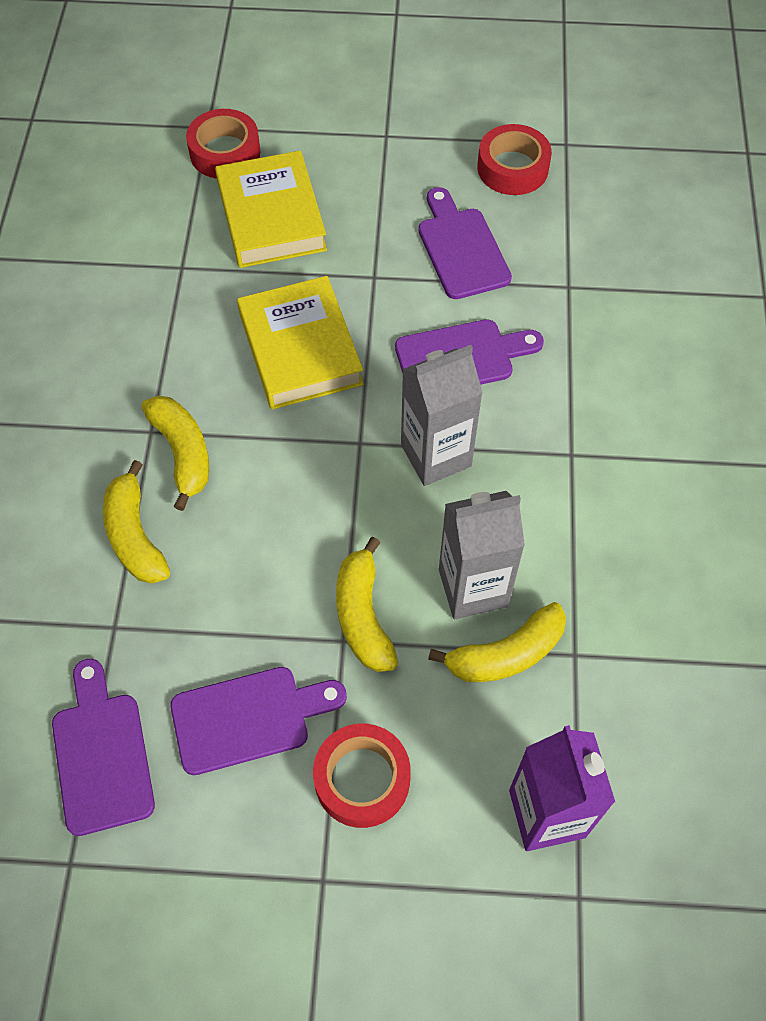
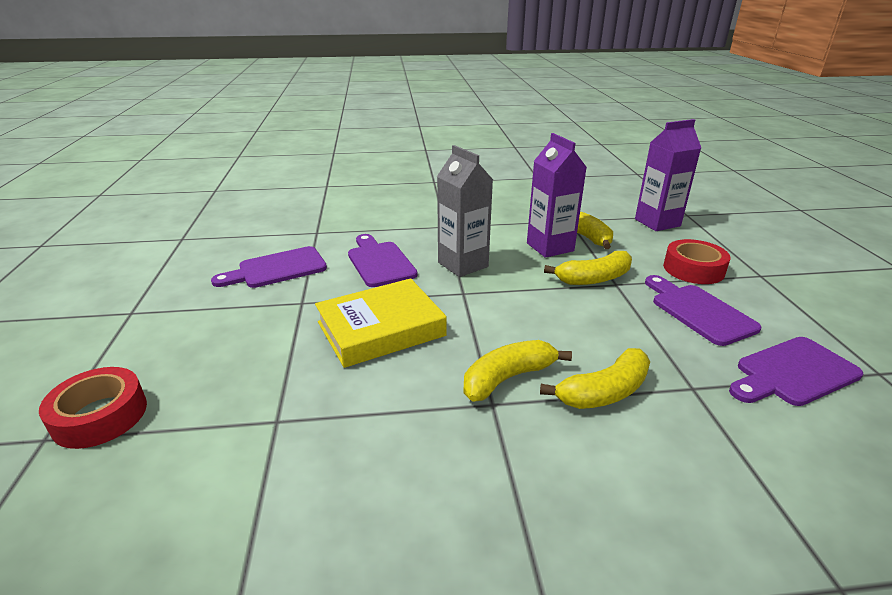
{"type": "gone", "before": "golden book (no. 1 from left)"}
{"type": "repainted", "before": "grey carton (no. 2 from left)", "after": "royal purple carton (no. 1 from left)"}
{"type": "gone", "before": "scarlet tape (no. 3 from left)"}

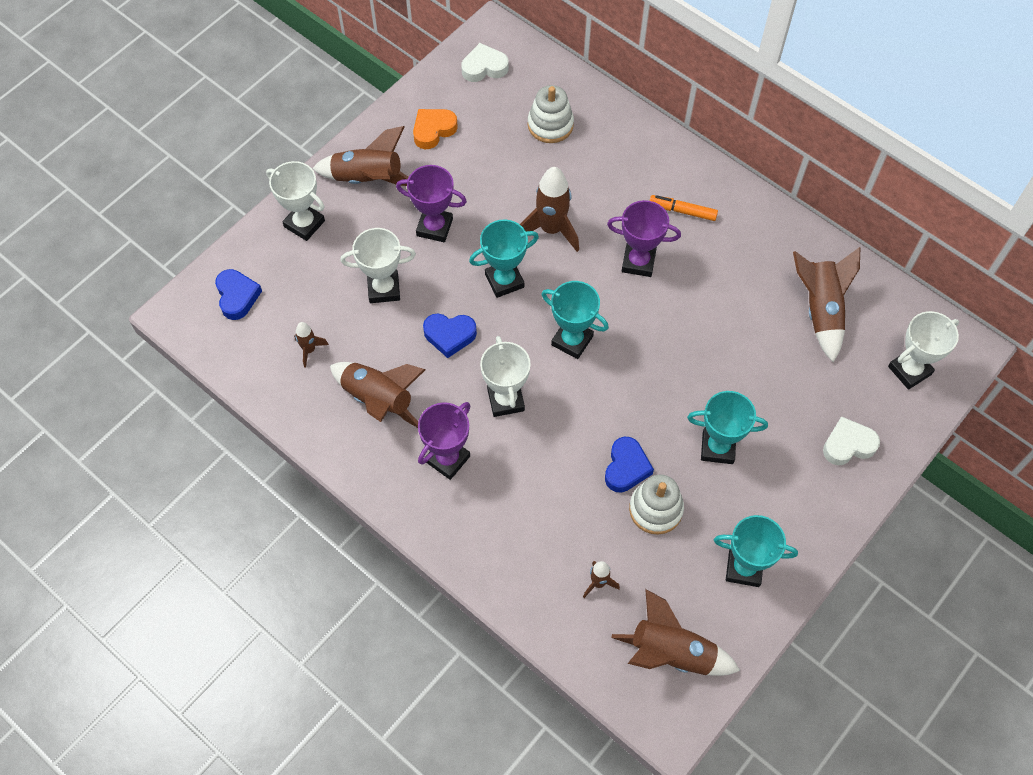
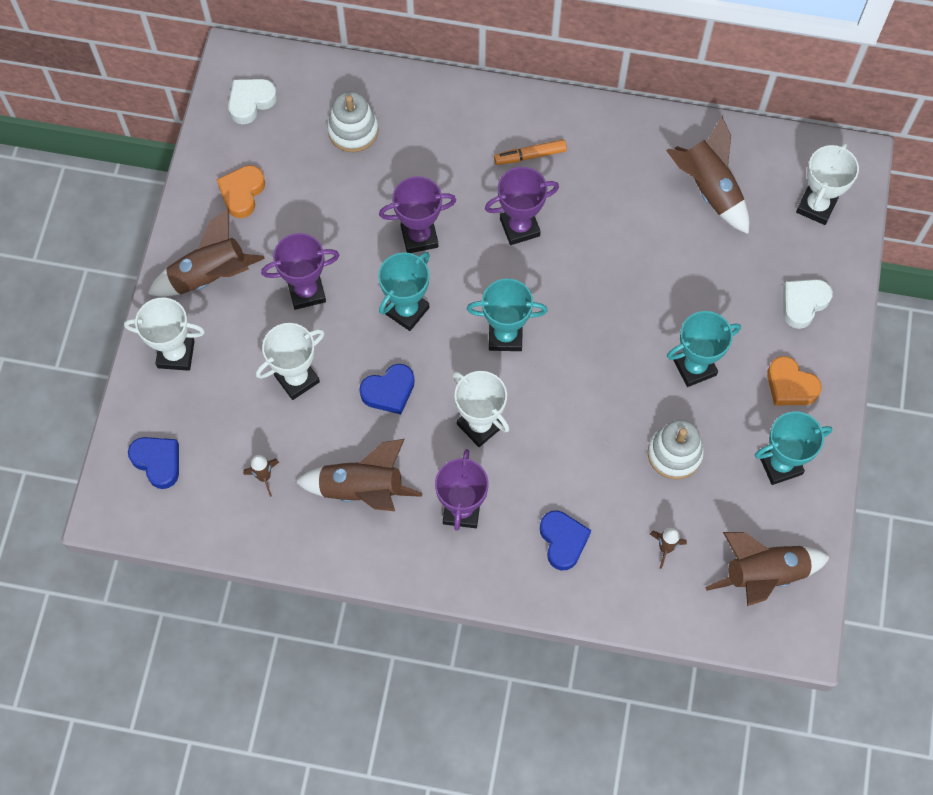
{"type": "swapped", "before": "dark brown spaceship (no. 4 from left)", "after": "royal purple award cup (no. 2 from left)"}
{"type": "shifted", "before": "royal blue love heart (no. 3 from left)"}
{"type": "new", "after": "orange-coloured love heart (no. 2 from left)"}

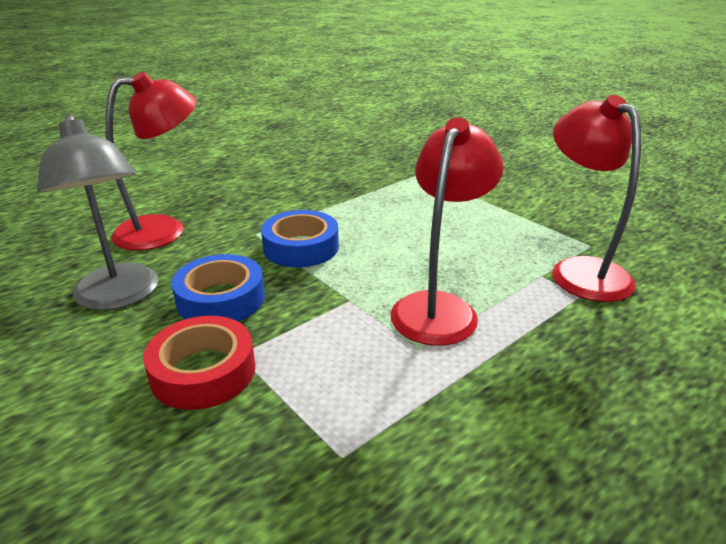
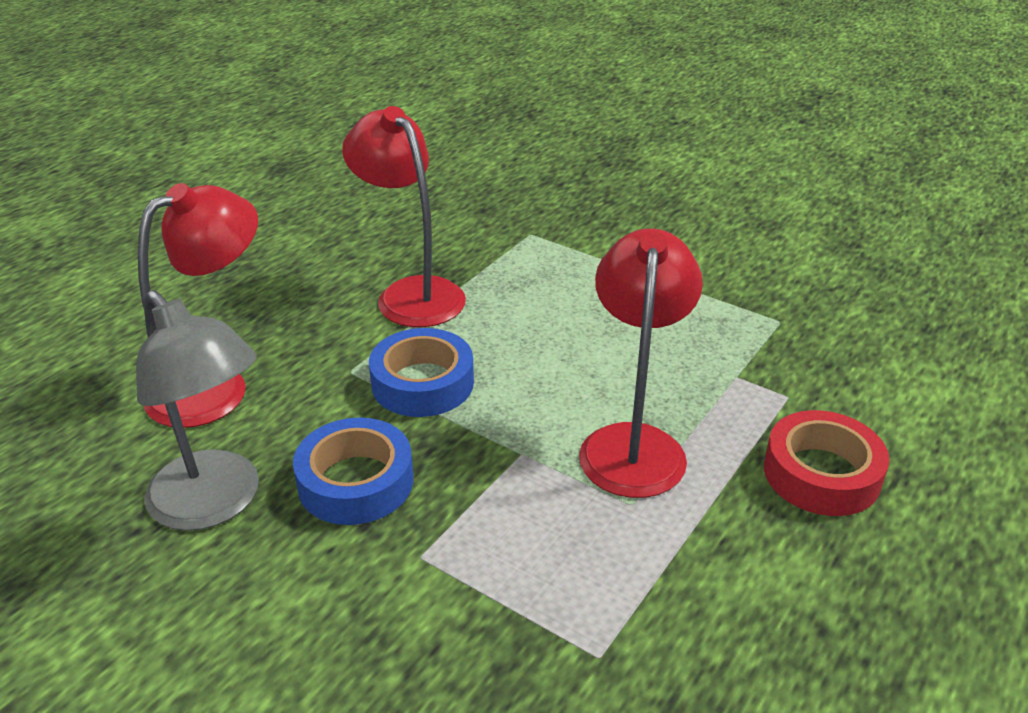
{"type": "shifted", "before": "scarlet tape"}
{"type": "shifted", "before": "scarlet lamp (no. 3 from left in the first image)", "after": "scarlet lamp (no. 2 from left)"}

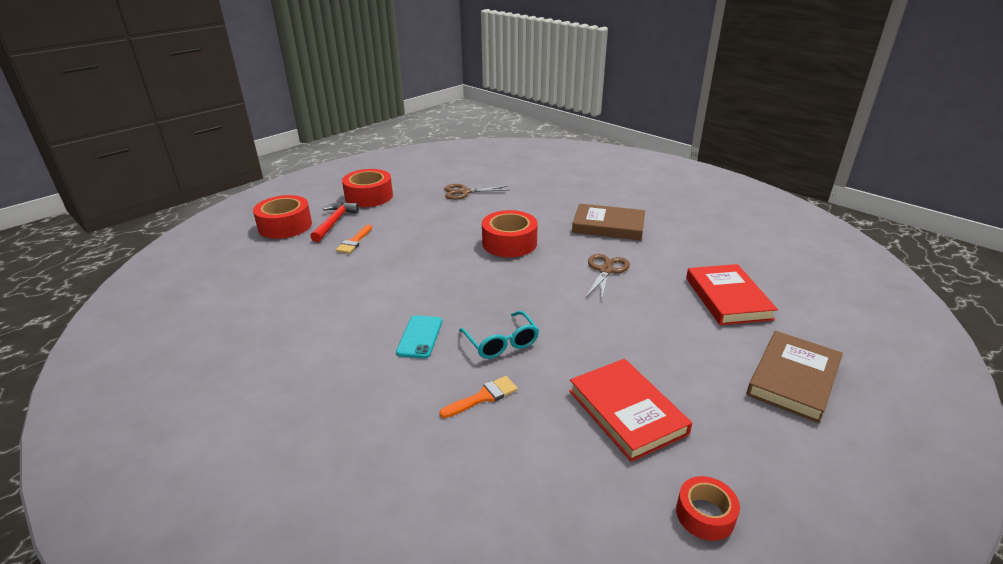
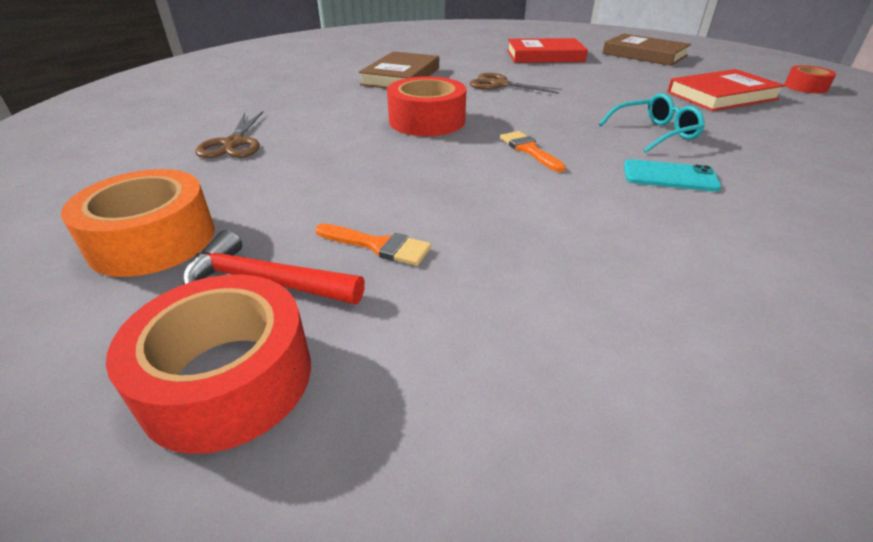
{"type": "repainted", "before": "scarlet tape (no. 2 from left)", "after": "orange-coloured tape"}
{"type": "shifted", "before": "orange-coloured paint brush (no. 2 from left)"}

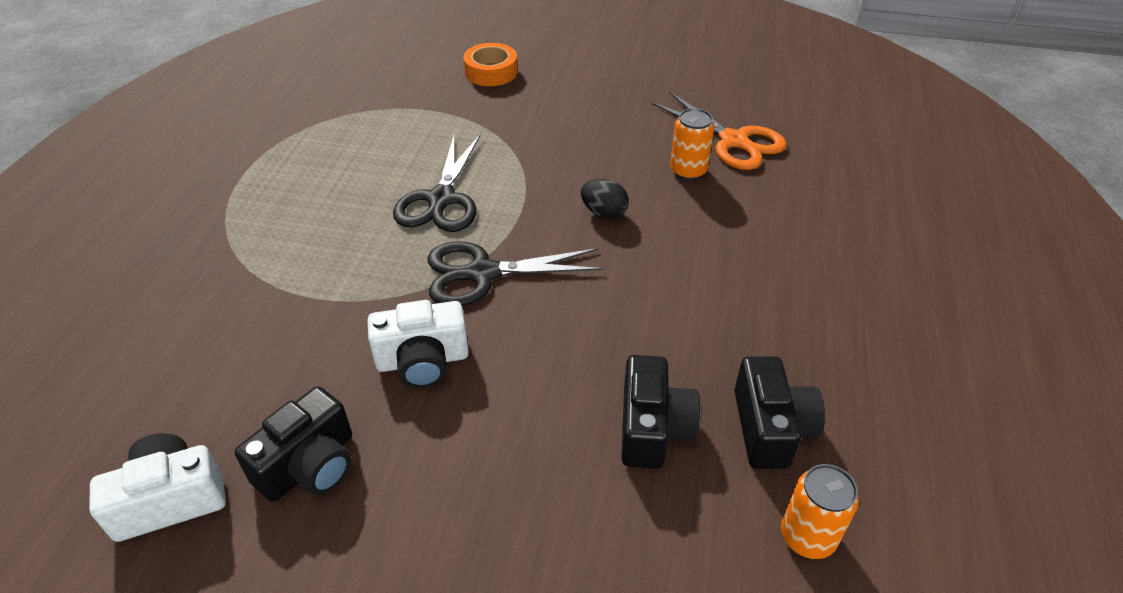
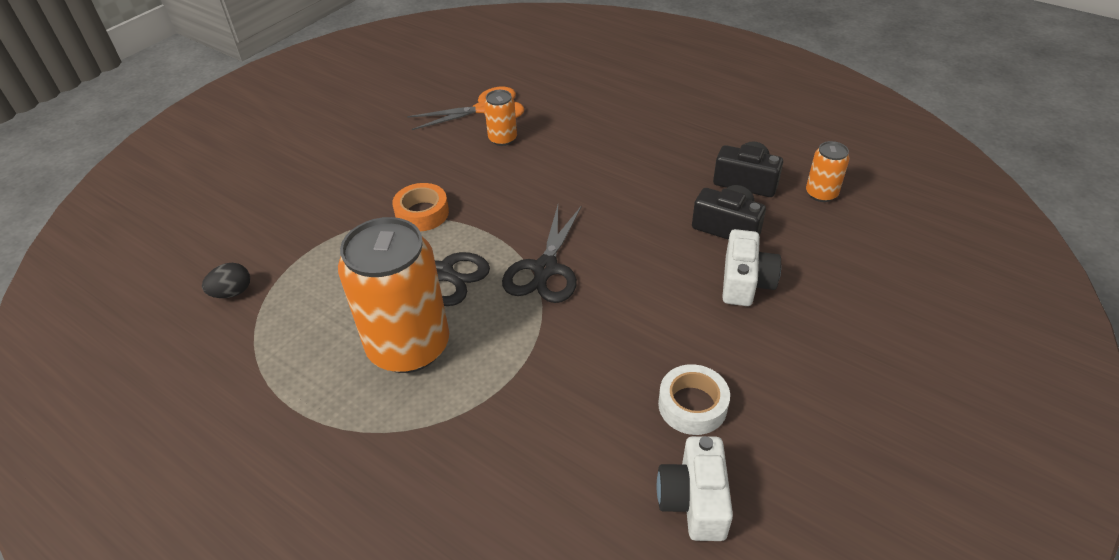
{"type": "swapped", "before": "ebony camera (no. 1 from left)", "after": "snow-white tape"}
{"type": "shifted", "before": "snow-white camera (no. 2 from left)"}
{"type": "shifted", "before": "orange-coloured tape"}
{"type": "shifted", "before": "ebony egg shape"}
{"type": "new", "after": "orange-coloured soda can (no. 1 from left)"}

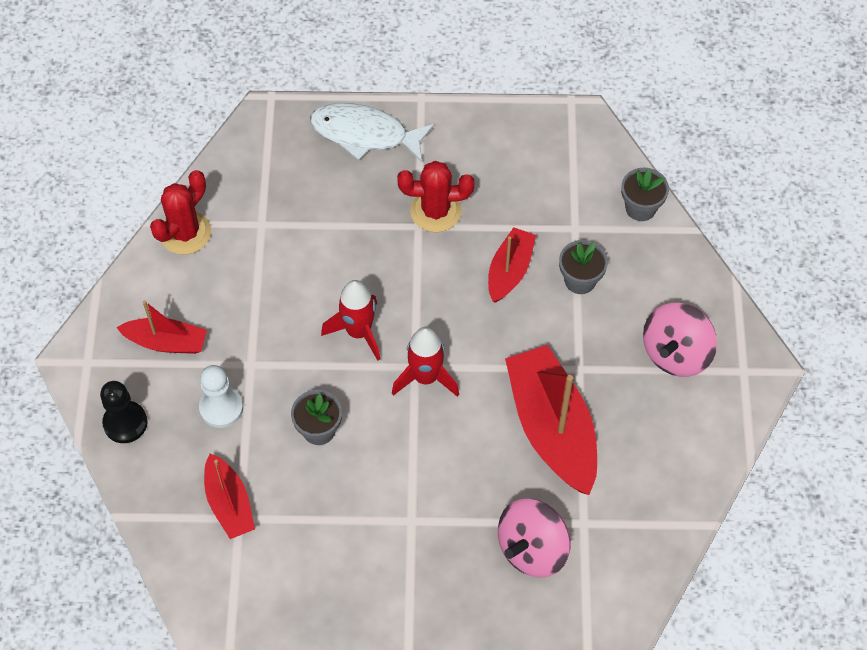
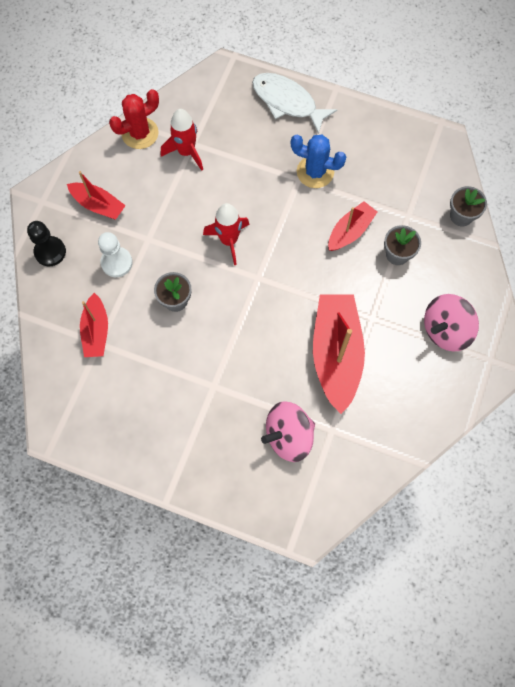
{"type": "shifted", "before": "scarlet spaceship (no. 2 from left in the first image)", "after": "scarlet spaceship (no. 1 from left)"}
{"type": "repainted", "before": "scarlet prickly plant (no. 2 from left)", "after": "royal blue prickly plant"}

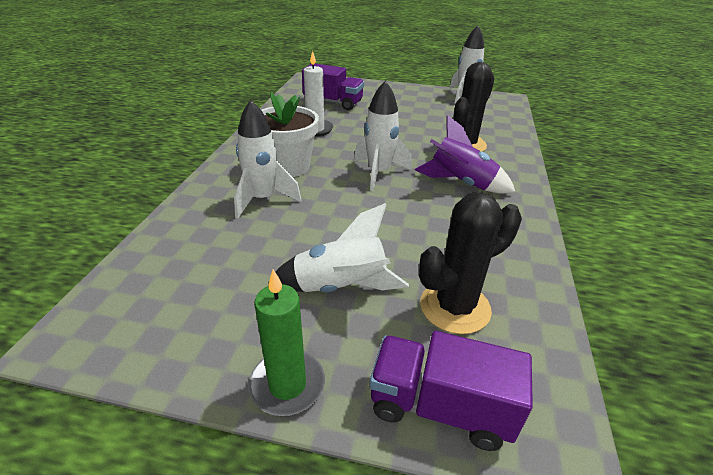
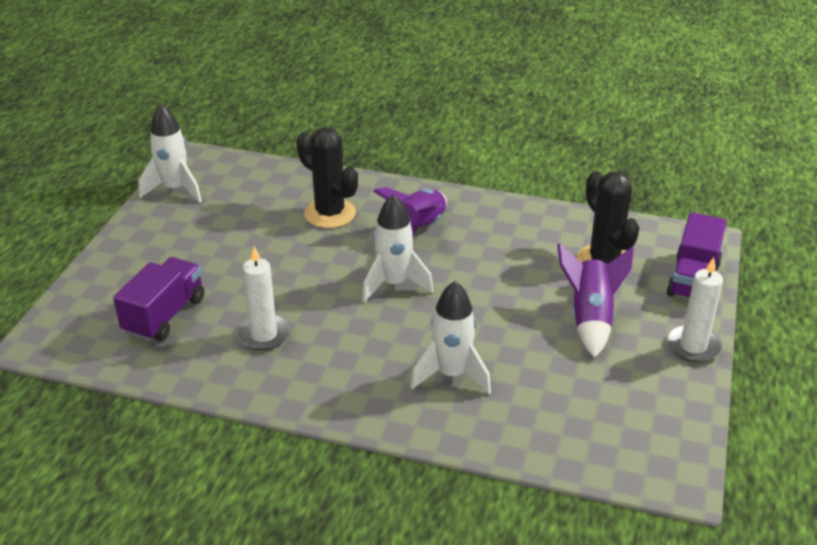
{"type": "repainted", "before": "emerald candle", "after": "snow-white candle (no. 2 from left)"}
{"type": "gone", "before": "snow-white potted plant"}
{"type": "repainted", "before": "snow-white spaceship (no. 2 from left)", "after": "royal purple spaceship (no. 2 from left)"}

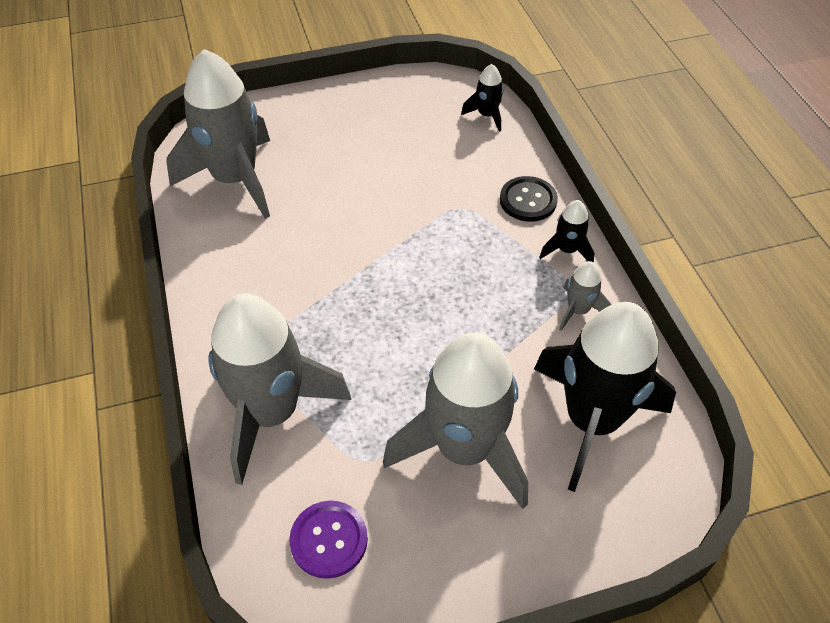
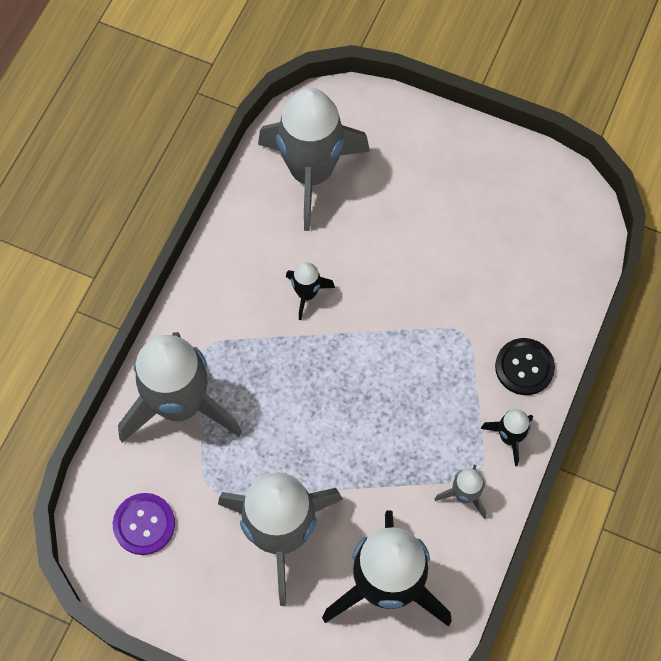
{"type": "shifted", "before": "ebony spaceship (no. 1 from left)"}

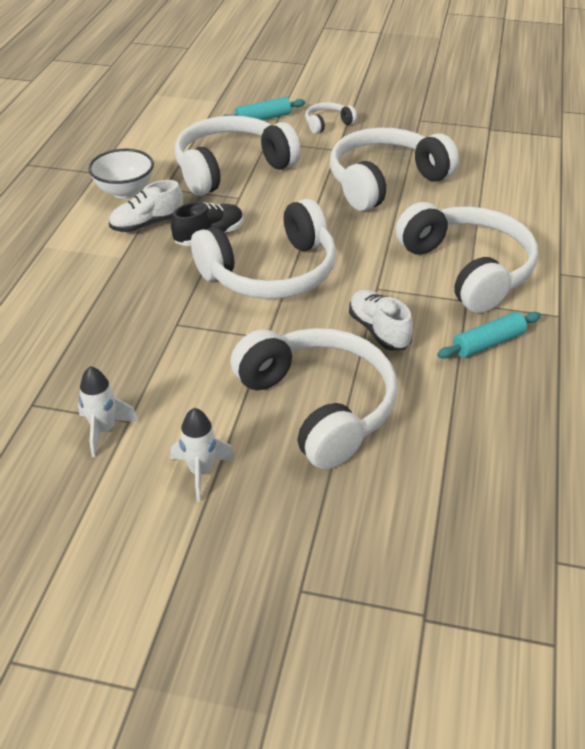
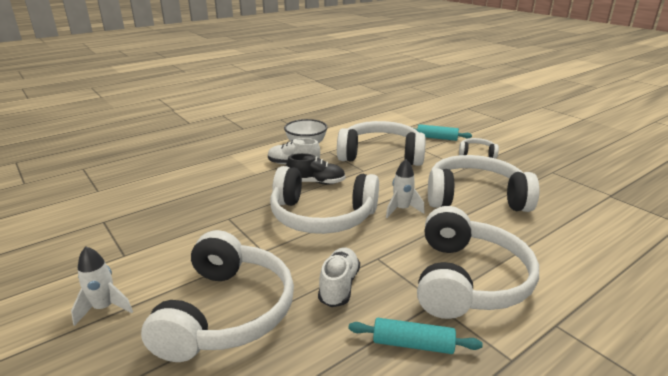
{"type": "shifted", "before": "snow-white spaceship (no. 1 from left in the first image)", "after": "snow-white spaceship (no. 2 from left)"}

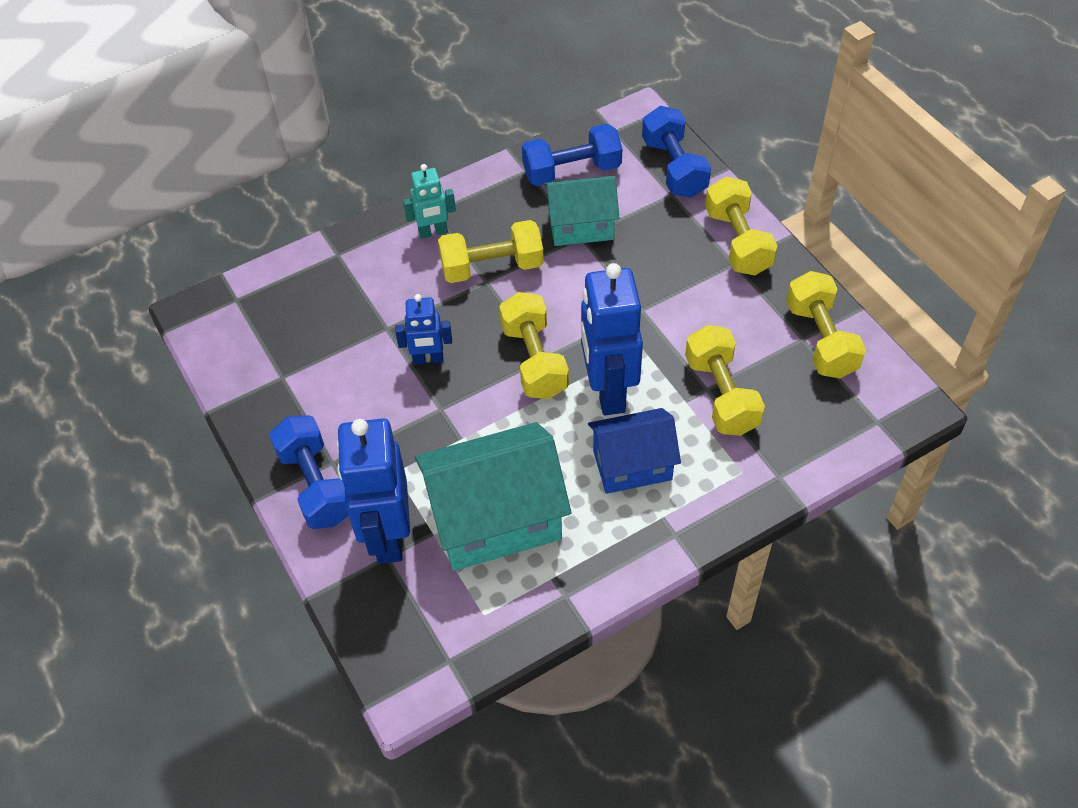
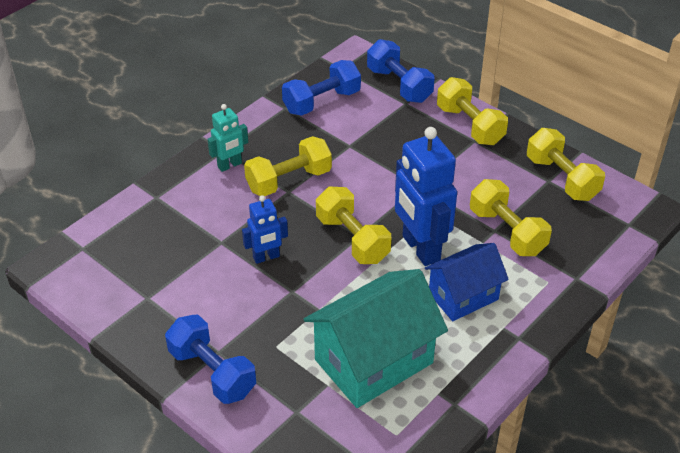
{"type": "gone", "before": "royal blue robot (no. 1 from left)"}
{"type": "gone", "before": "turquoise cottage (no. 2 from left)"}

